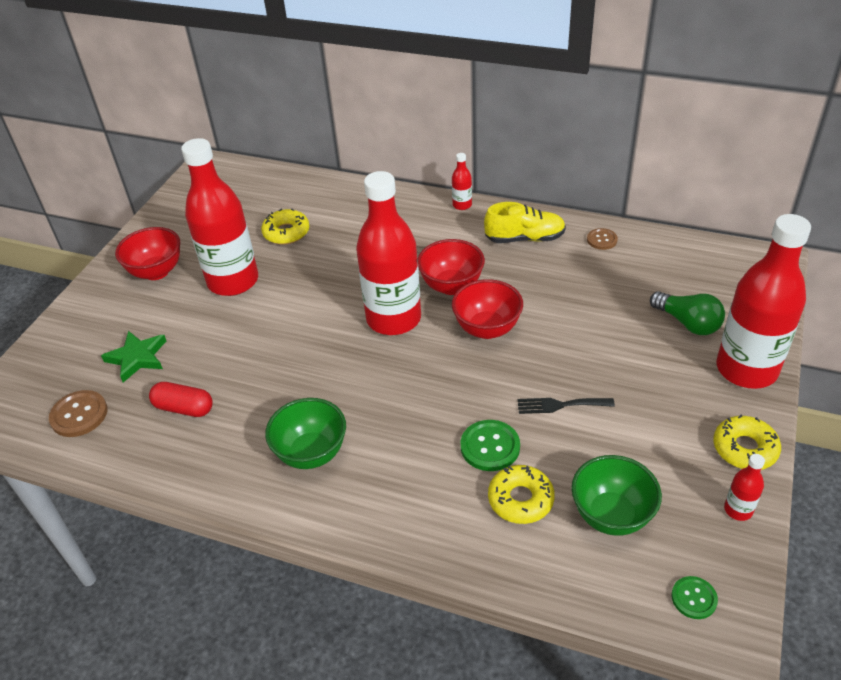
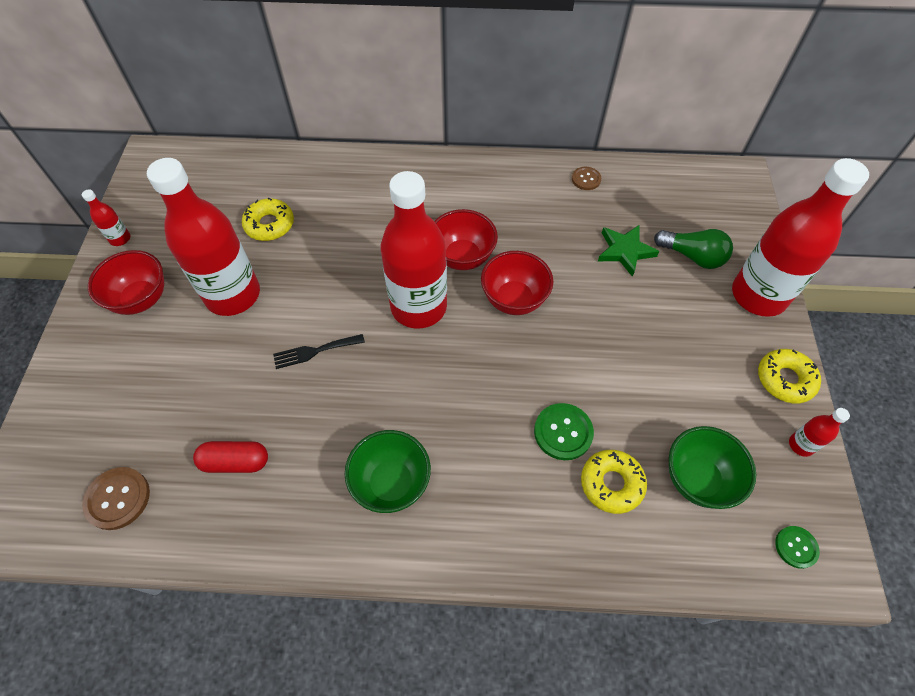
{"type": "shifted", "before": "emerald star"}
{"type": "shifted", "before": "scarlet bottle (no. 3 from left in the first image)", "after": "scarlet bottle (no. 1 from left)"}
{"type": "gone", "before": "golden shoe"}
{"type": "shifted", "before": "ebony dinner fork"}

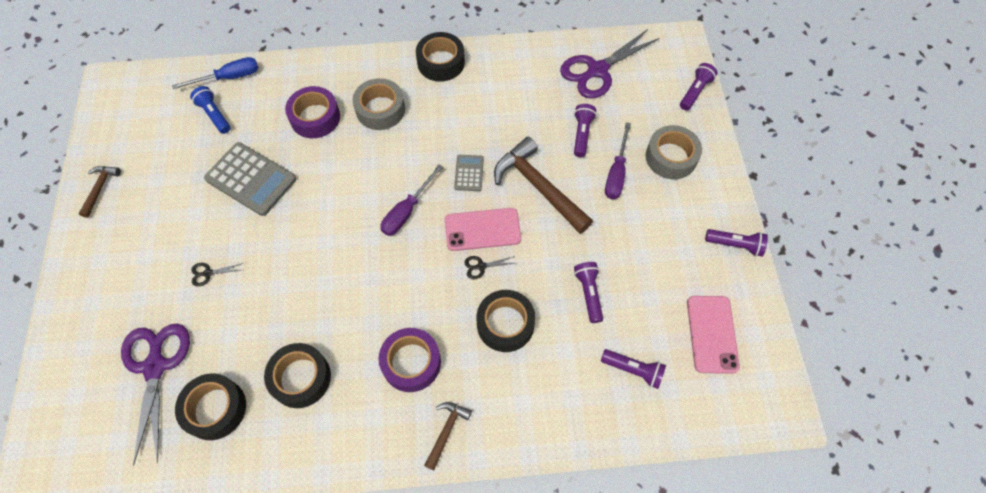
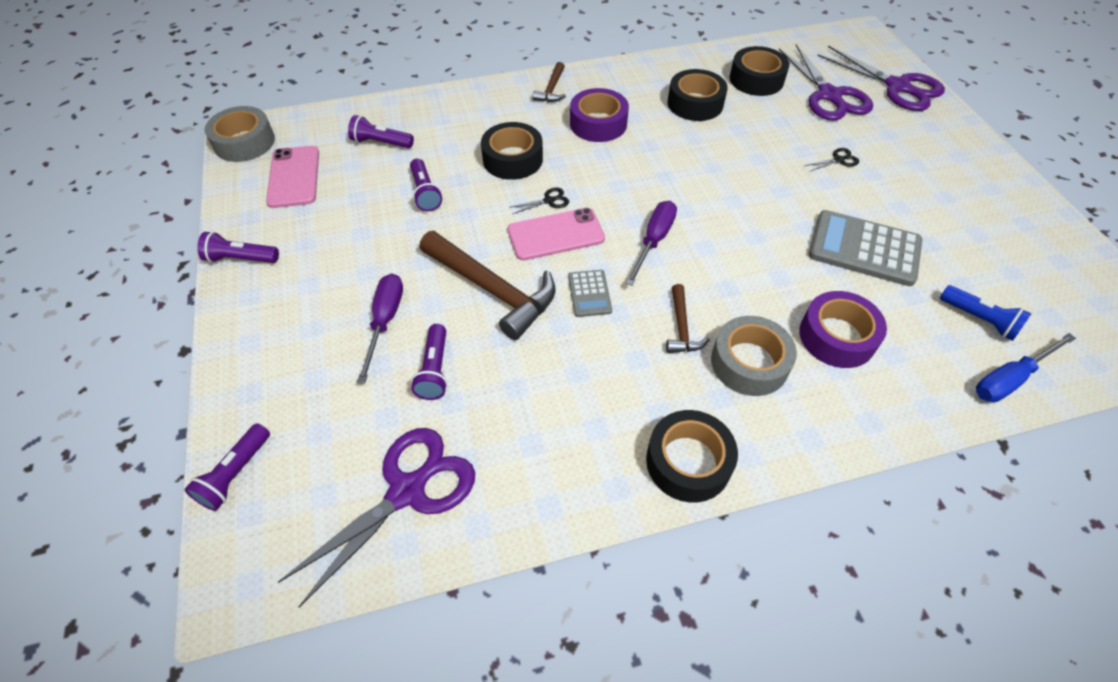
{"type": "shifted", "before": "dark brown carpenter's hammer (no. 1 from left in the first image)", "after": "dark brown carpenter's hammer (no. 3 from left)"}
{"type": "shifted", "before": "grey tape (no. 2 from left in the first image)", "after": "grey tape (no. 1 from left)"}
{"type": "new", "after": "royal purple scissors (no. 3 from left)"}

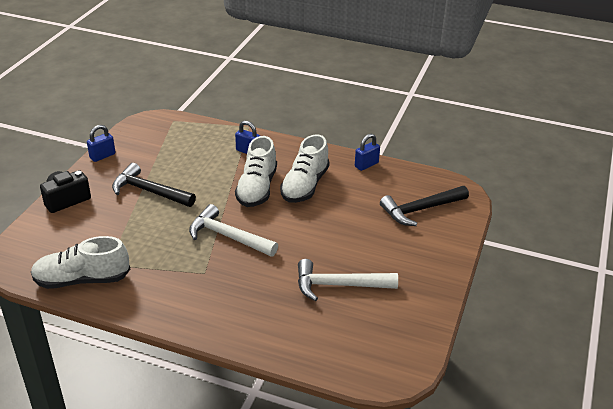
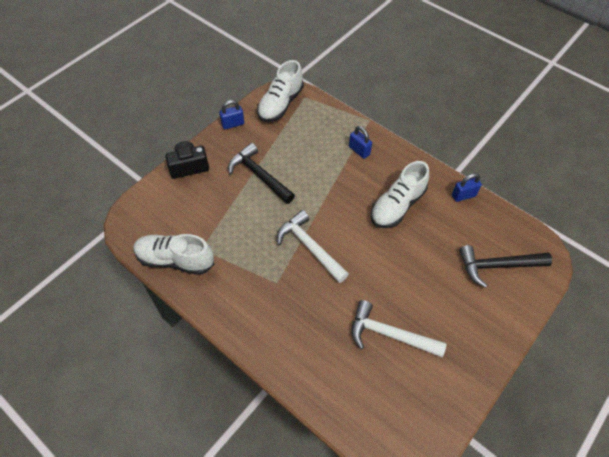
{"type": "shifted", "before": "snow-white shoe (no. 2 from left)"}

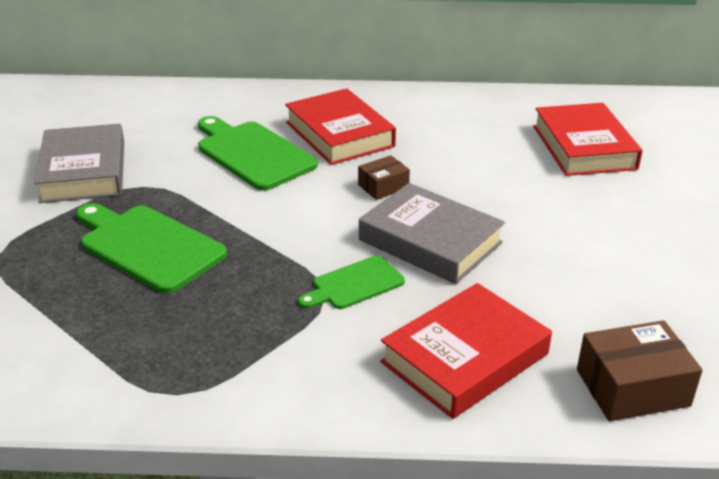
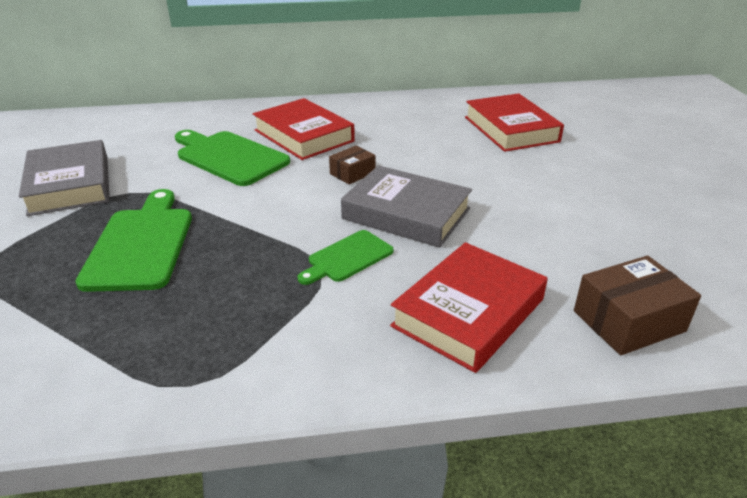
{"type": "rotated", "before": "emerald cutting board (no. 1 from left)", "turn": 60}

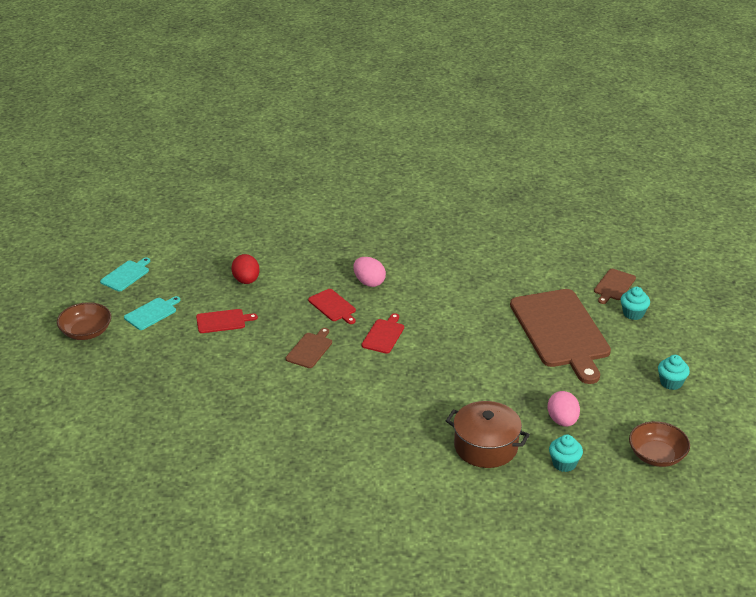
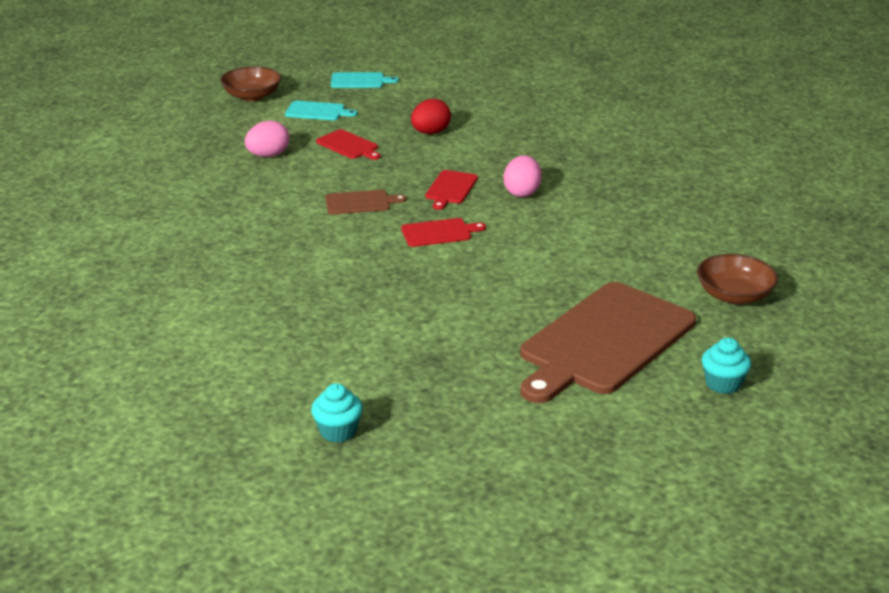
{"type": "gone", "before": "dark brown stockpot"}
{"type": "shifted", "before": "pink egg shape (no. 2 from left in the first image)", "after": "pink egg shape (no. 1 from left)"}
{"type": "gone", "before": "dark brown cutting board (no. 3 from left)"}
{"type": "shifted", "before": "dark brown bowl (no. 2 from left)"}
{"type": "gone", "before": "turquoise fairy cake (no. 3 from left)"}

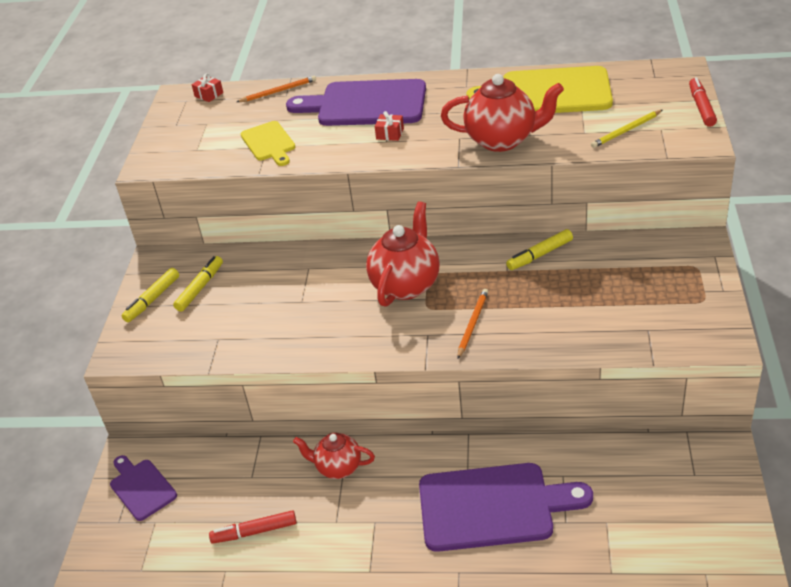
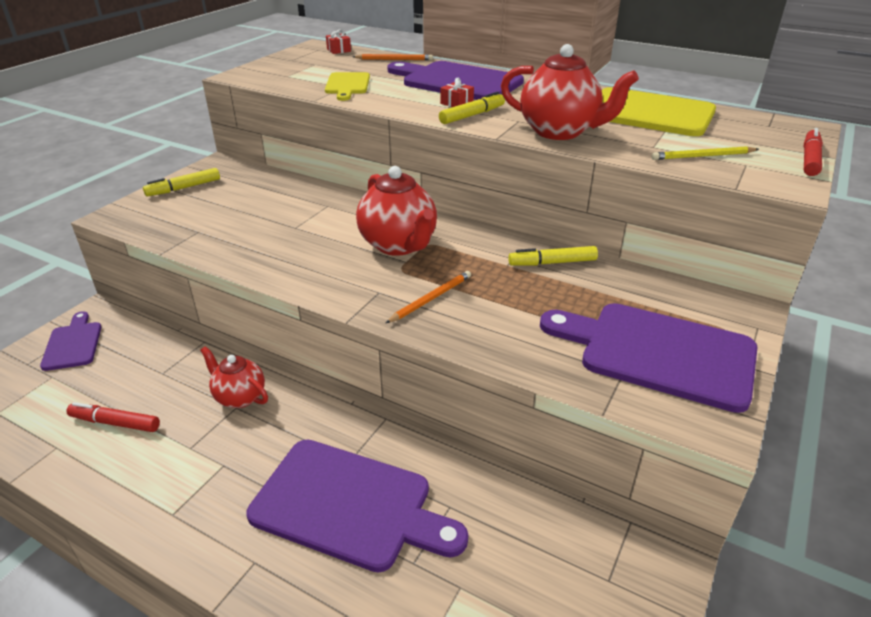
{"type": "shifted", "before": "golden marker (no. 2 from left)"}
{"type": "rotated", "before": "scarlet tea pot (no. 2 from left)", "turn": 105}
{"type": "new", "after": "royal purple cutting board (no. 4 from left)"}

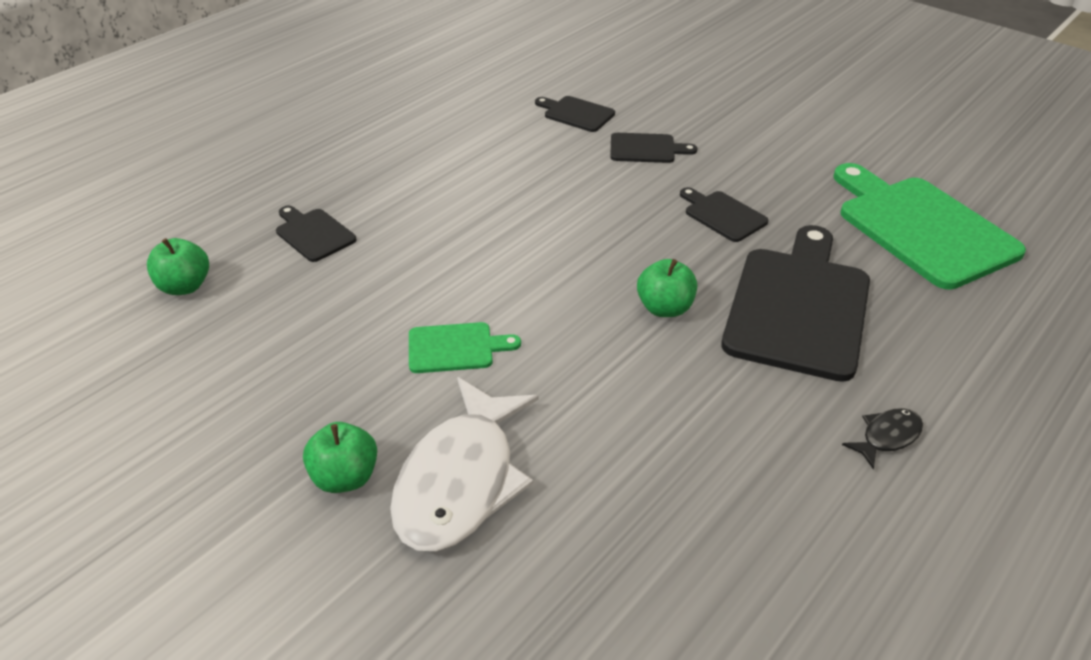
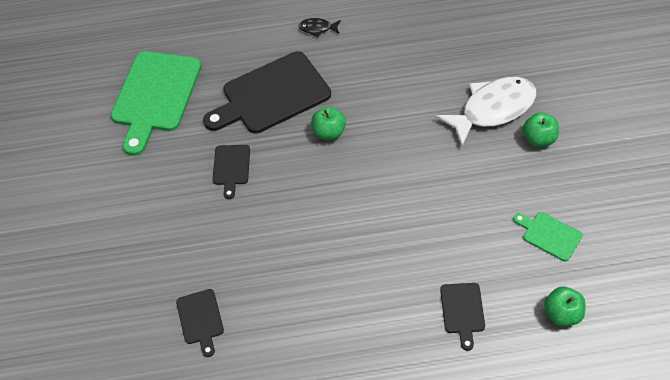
{"type": "shifted", "before": "emerald cutting board (no. 1 from left in the first image)", "after": "emerald cutting board (no. 2 from left)"}
{"type": "gone", "before": "ebony cutting board (no. 3 from left)"}

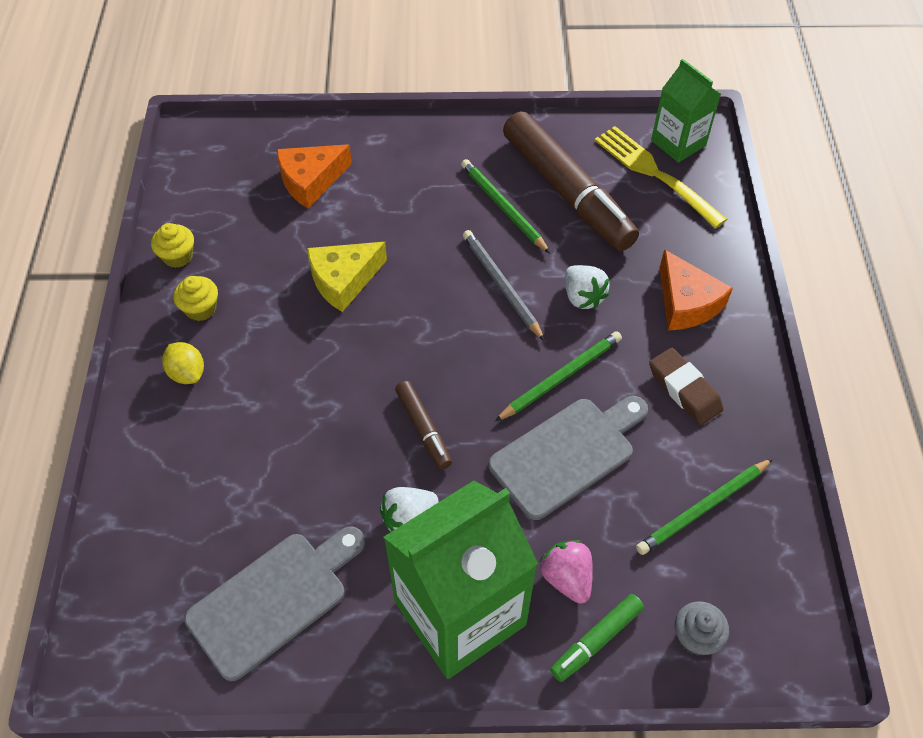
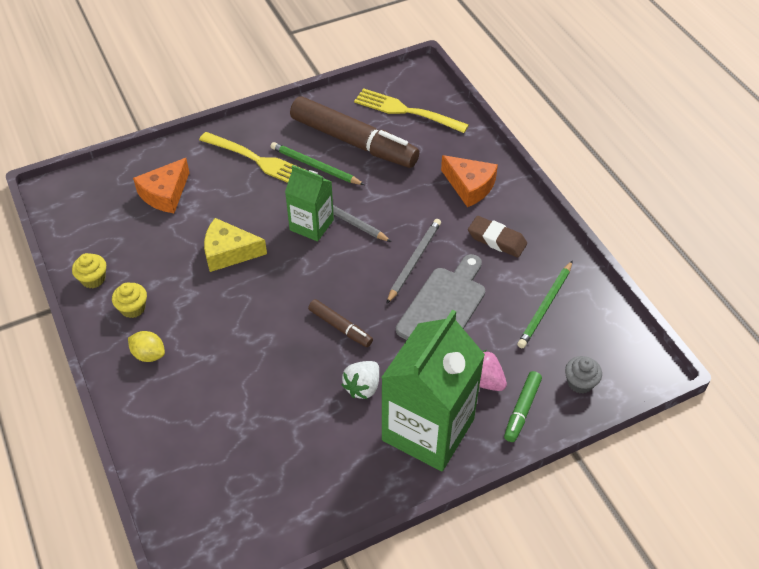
{"type": "gone", "before": "grey cutting board (no. 1 from left)"}
{"type": "rotated", "before": "golden piece of cheese", "turn": 60}
{"type": "repainted", "before": "emerald lead pencil (no. 2 from left)", "after": "grey lead pencil (no. 2 from left)"}
{"type": "gone", "before": "snow-white berry (no. 2 from left)"}
{"type": "shifted", "before": "emerald carton (no. 2 from left in the first image)", "after": "emerald carton (no. 1 from left)"}
{"type": "new", "after": "golden dinner fork (no. 1 from left)"}

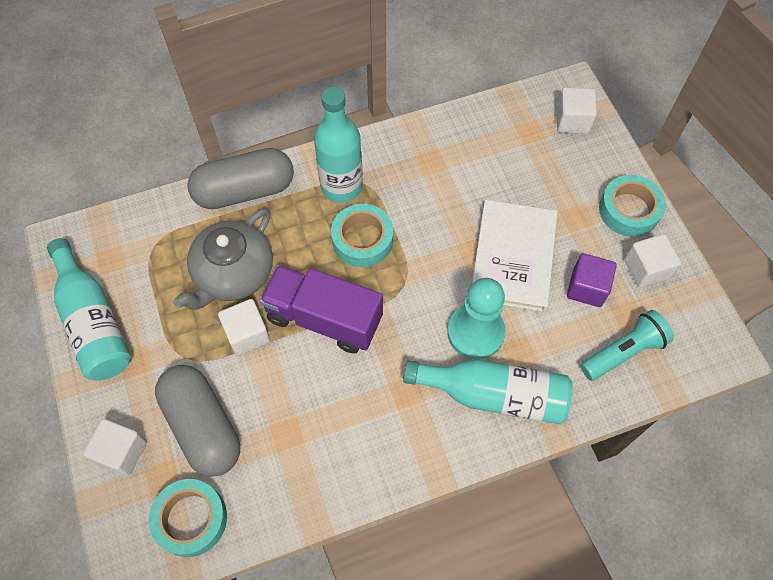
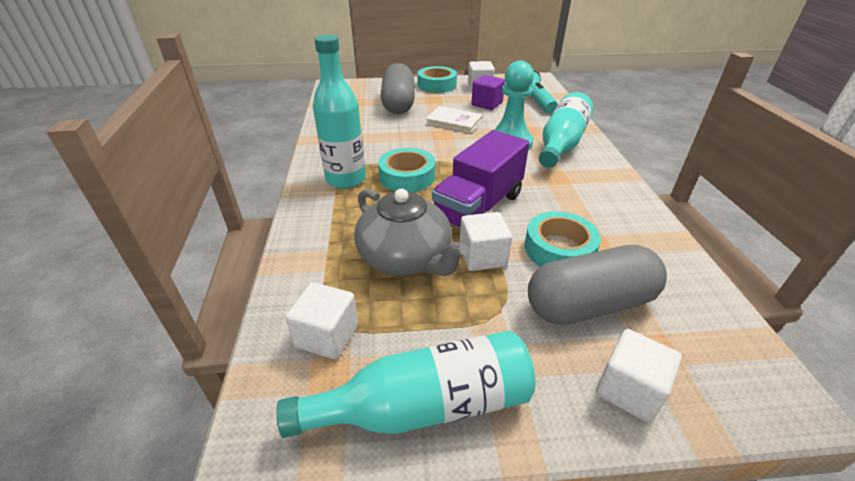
{"type": "shifted", "before": "turquoise tape (no. 1 from left in the first image)", "after": "turquoise tape (no. 3 from left)"}
{"type": "shifted", "before": "grey pill shape (no. 2 from left in the first image)", "after": "grey pill shape (no. 1 from left)"}
{"type": "scaled", "before": "snow-white book", "scale": 0.6}
{"type": "shifted", "before": "snow-white cube (no. 3 from left in the first image)", "after": "snow-white cube (no. 1 from left)"}

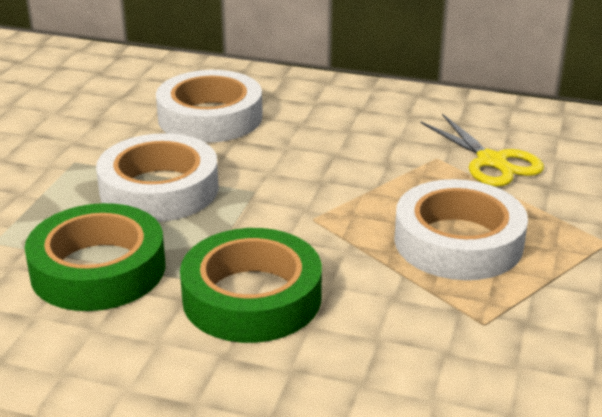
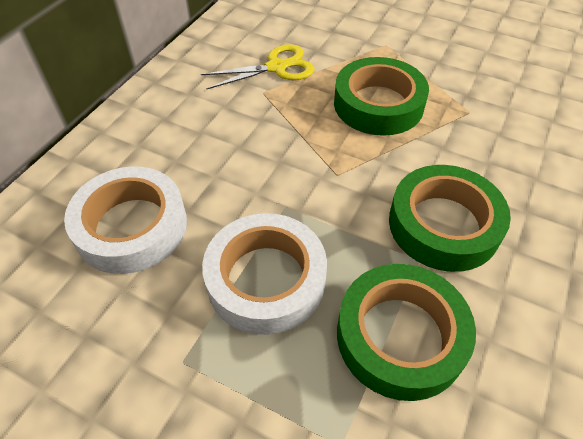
{"type": "repainted", "before": "snow-white tape (no. 3 from left)", "after": "emerald tape (no. 1 from left)"}

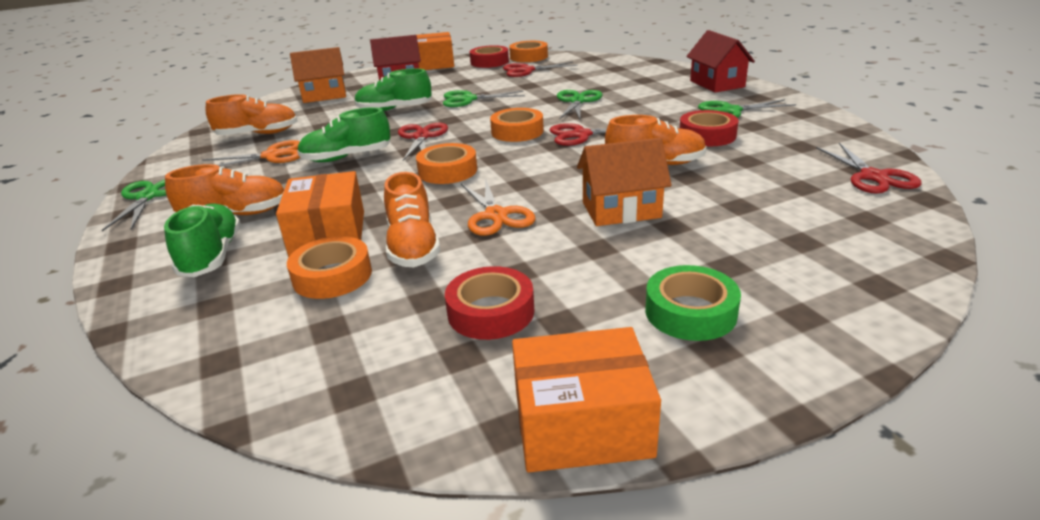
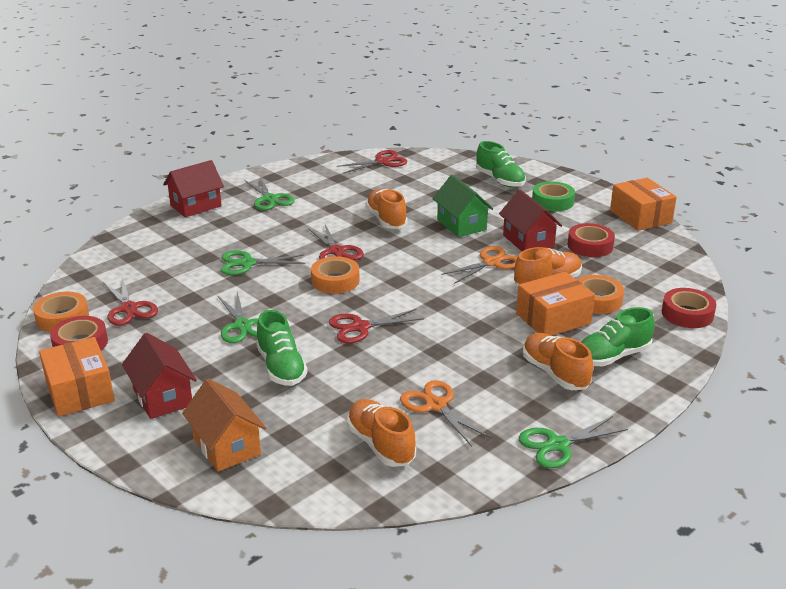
{"type": "shifted", "before": "emerald shoe (no. 2 from left)"}
{"type": "gone", "before": "orange-coloured tape (no. 2 from left)"}
{"type": "repainted", "before": "orange-coloured cottage (no. 2 from left)", "after": "emerald cottage"}
{"type": "shifted", "before": "scarlet tape (no. 3 from left)"}
{"type": "new", "after": "scarlet cottage (no. 3 from left)"}

